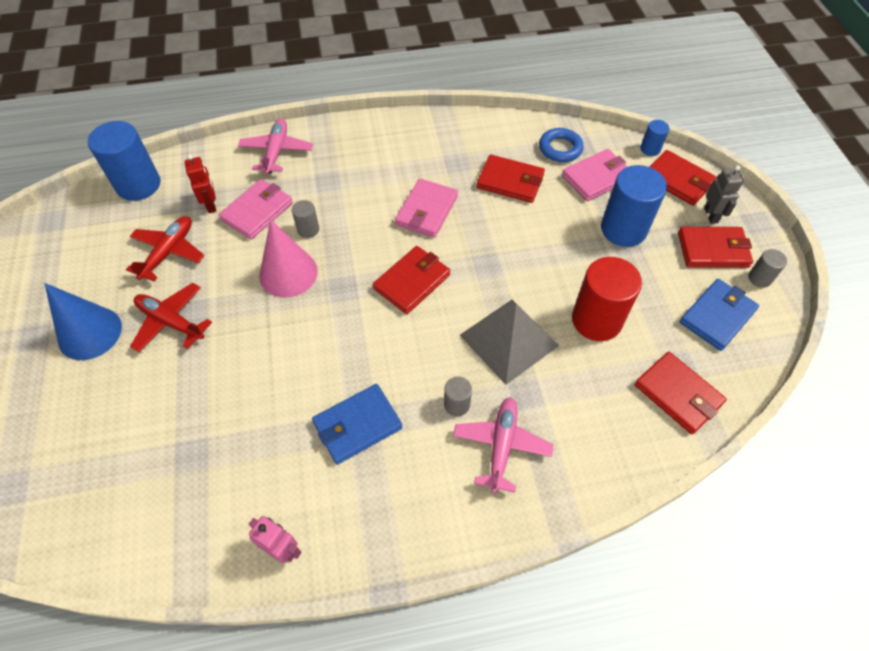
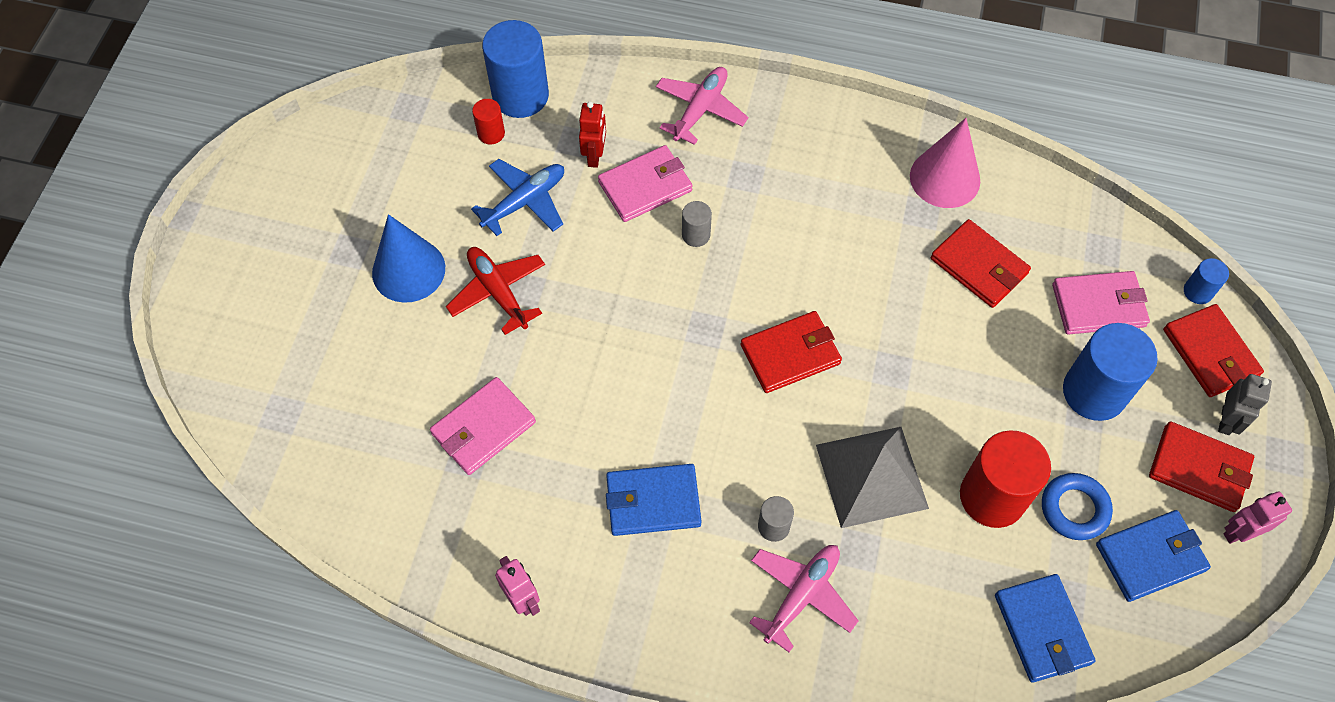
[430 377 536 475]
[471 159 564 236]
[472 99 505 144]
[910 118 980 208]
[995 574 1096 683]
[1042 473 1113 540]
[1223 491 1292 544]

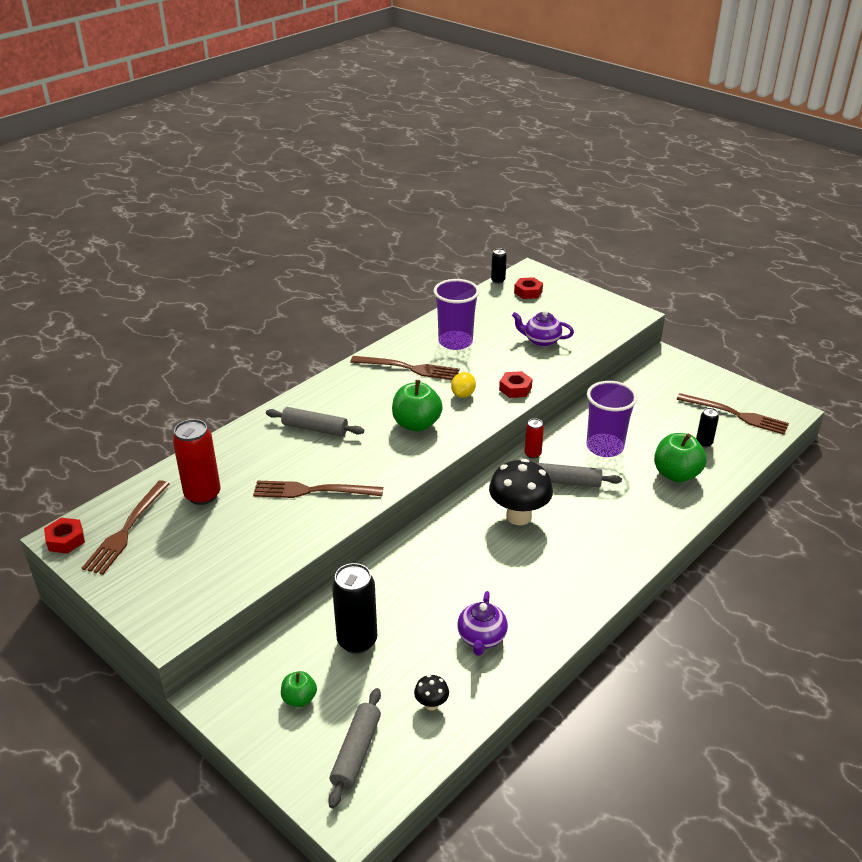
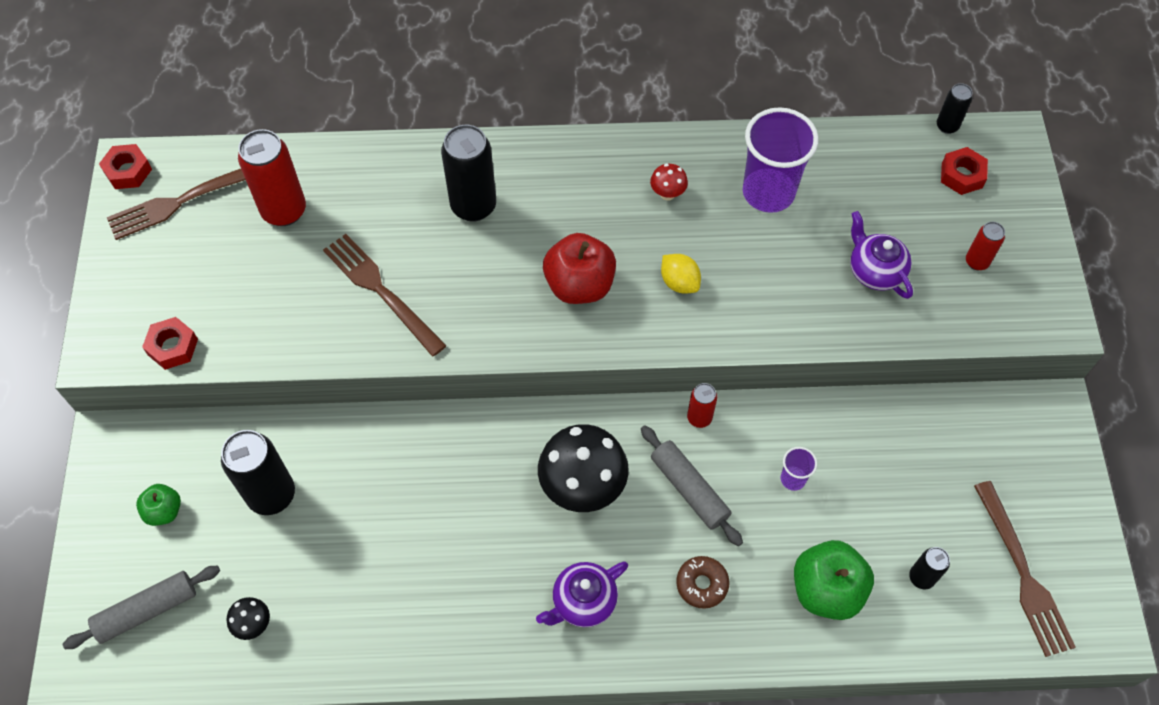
[142 317 198 370]
[441 125 496 222]
[536 561 628 627]
[543 233 616 304]
[650 164 688 201]
[661 254 701 294]
[676 556 729 609]
[781 447 817 491]
[966 222 1005 270]

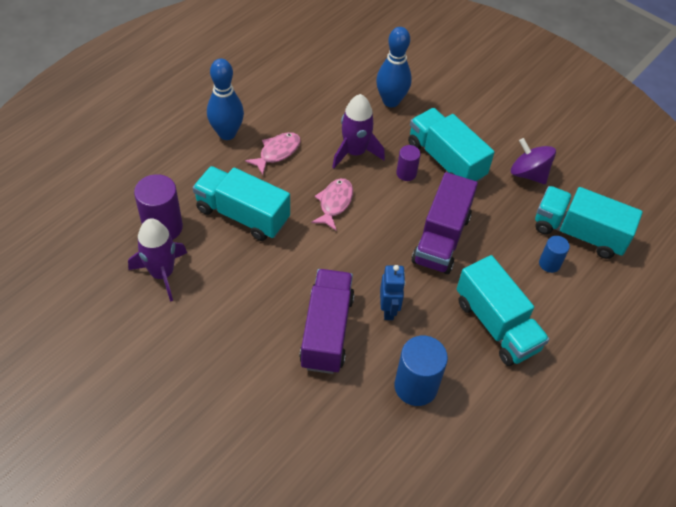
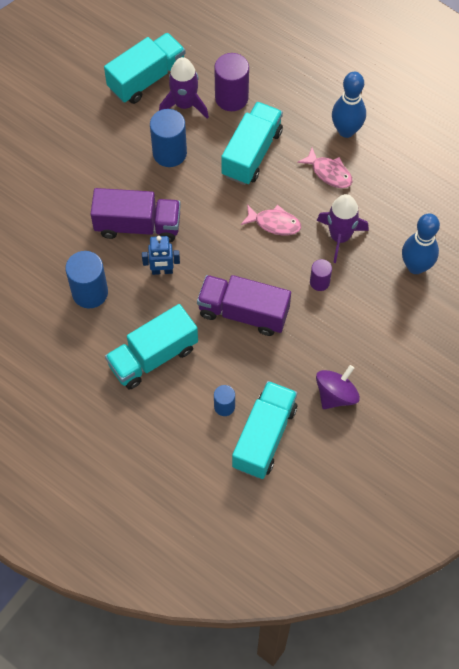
[104 33 185 104]
[150 109 187 167]

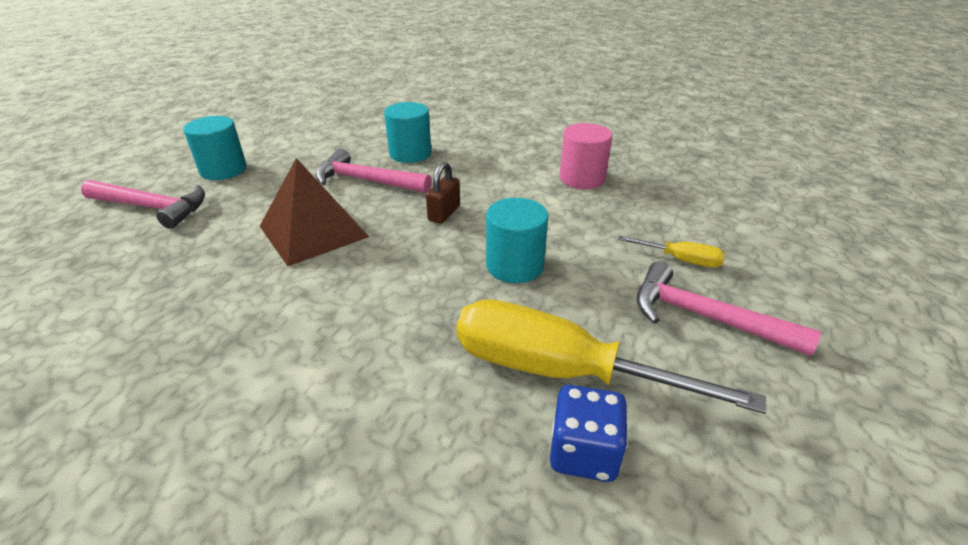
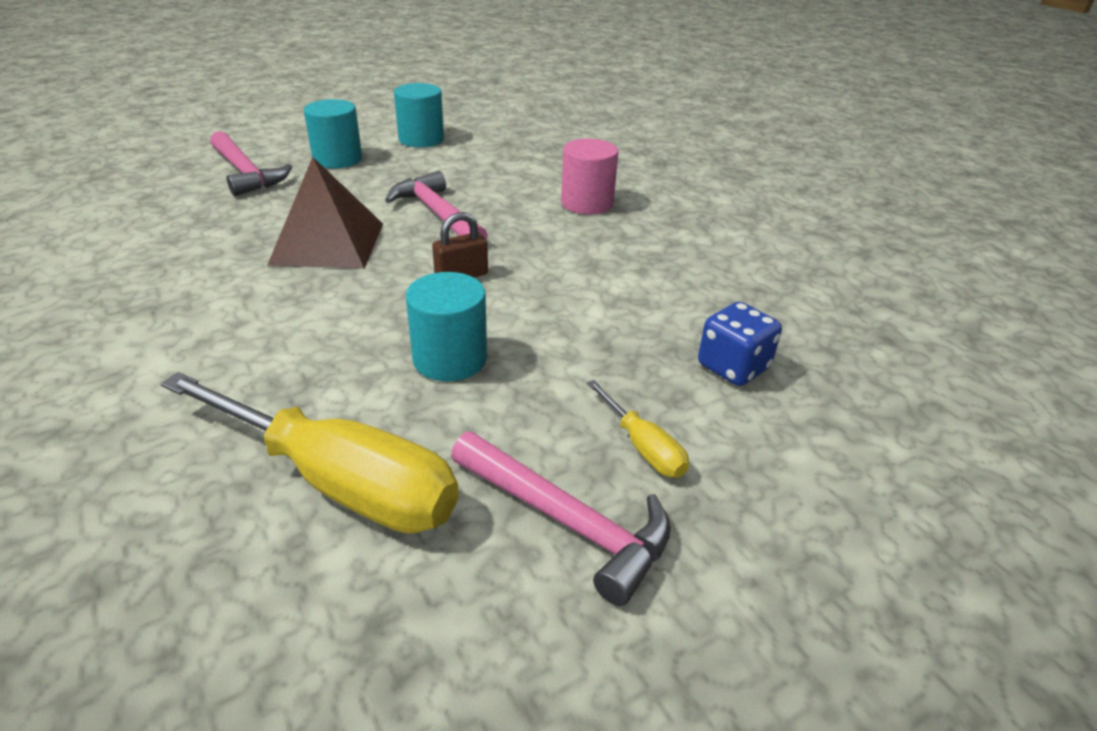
[161 372 459 534]
[394 83 444 148]
[451 432 671 606]
[561 138 619 214]
[698 302 782 386]

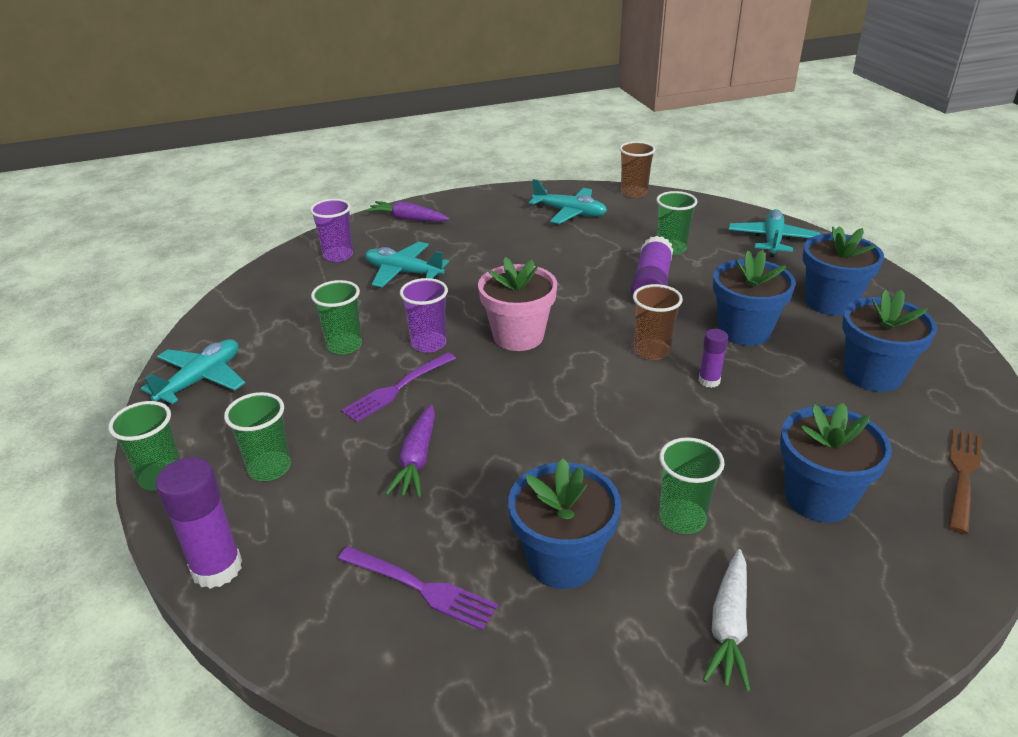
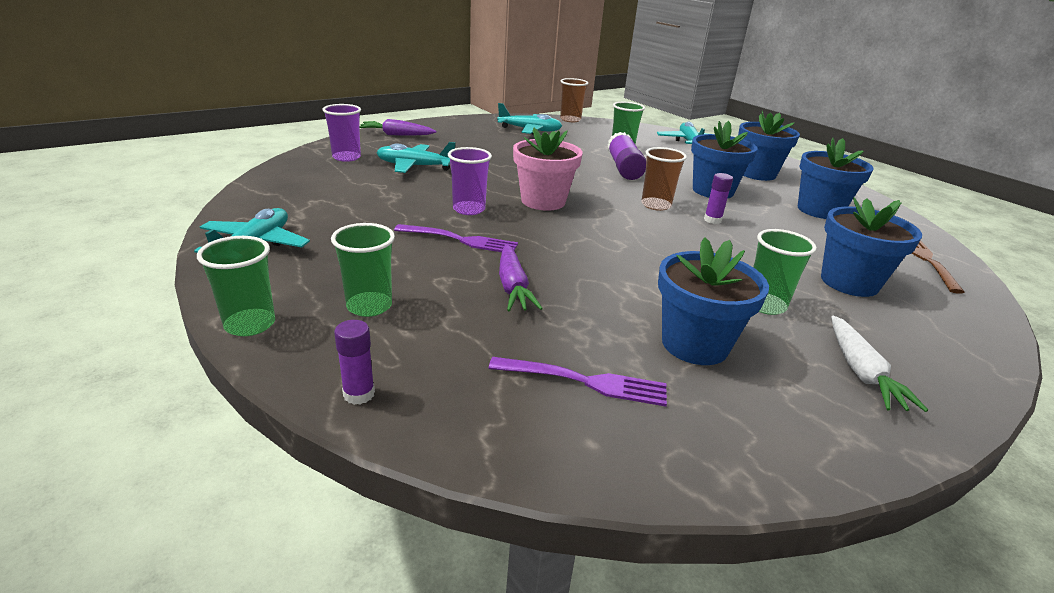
[334 320 375 405]
[394 224 518 252]
[311 280 362 355] (first image)

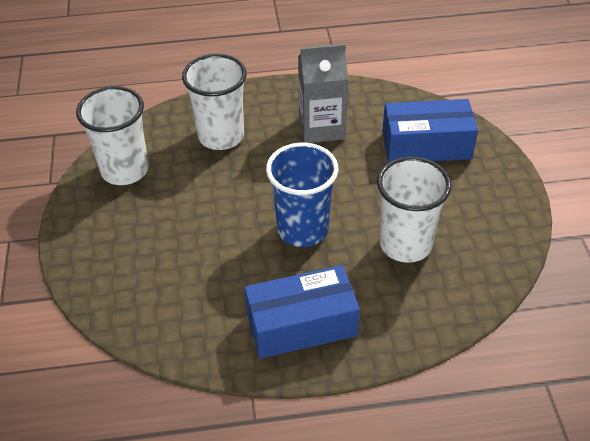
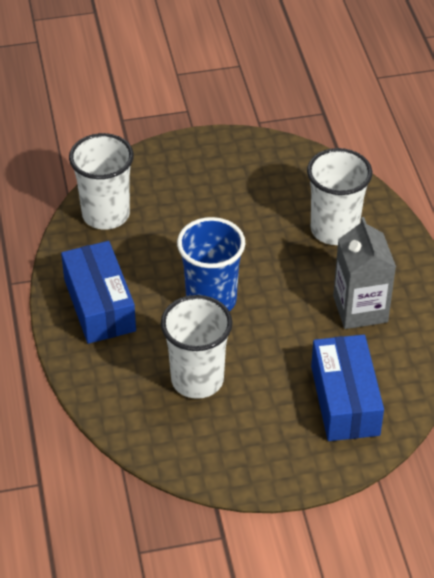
[69 133 134 230]

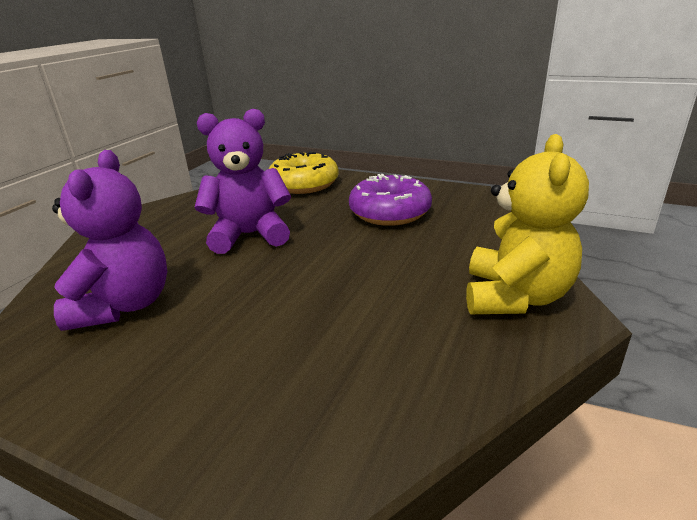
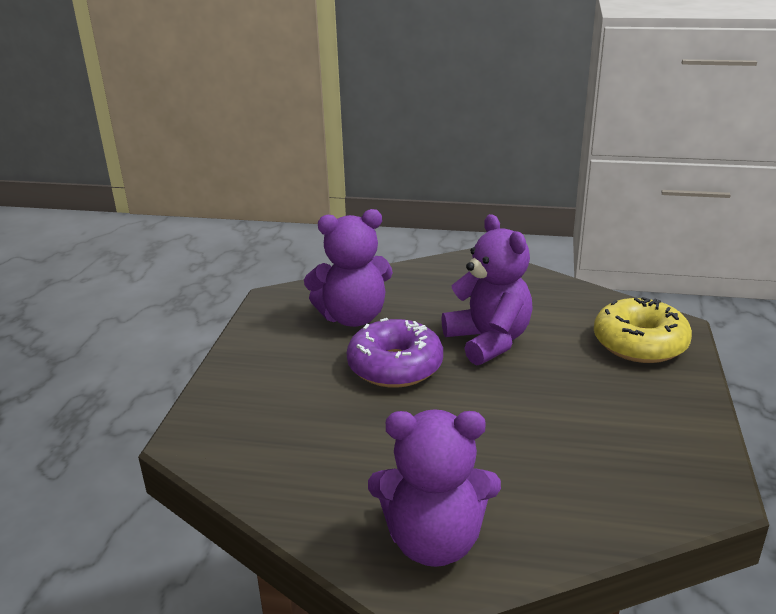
[347 318 443 388]
[368 409 501 567]

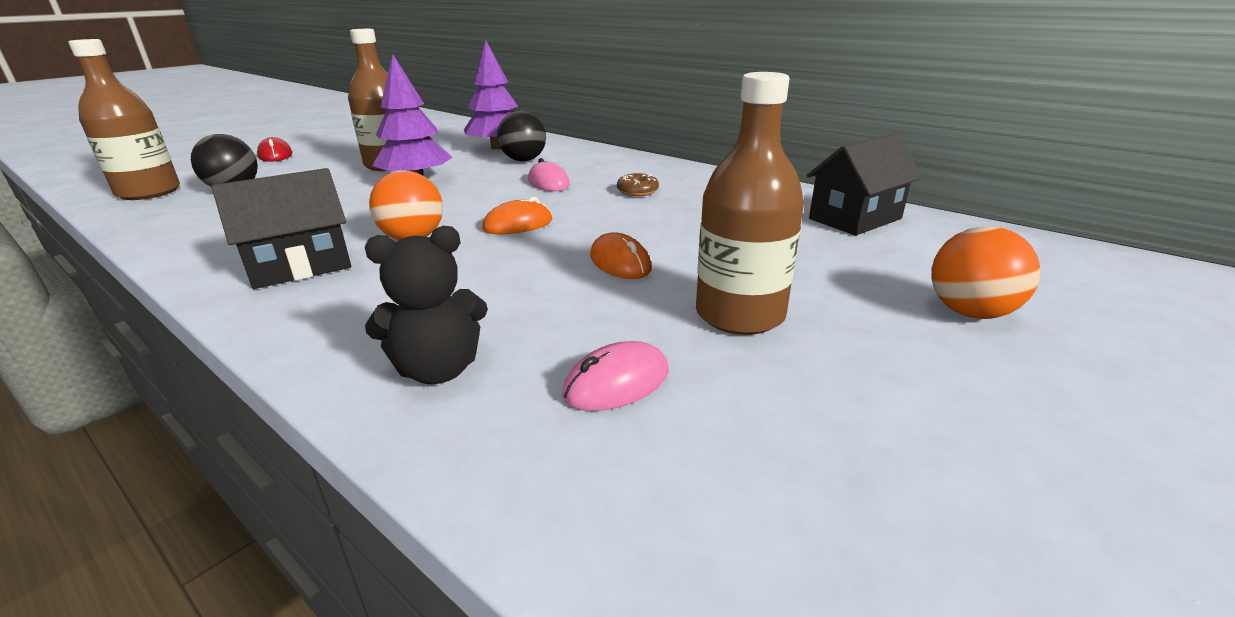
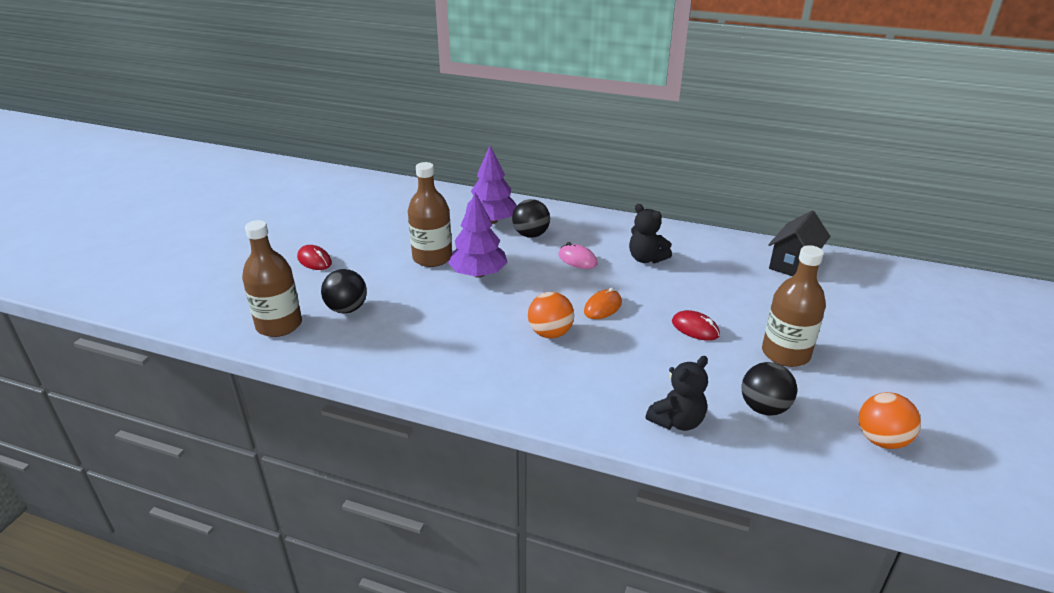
[629 204 672 263]
[672 310 720 341]
[741 362 797 416]
[859 392 921 449]
[212 168 351 289] (first image)

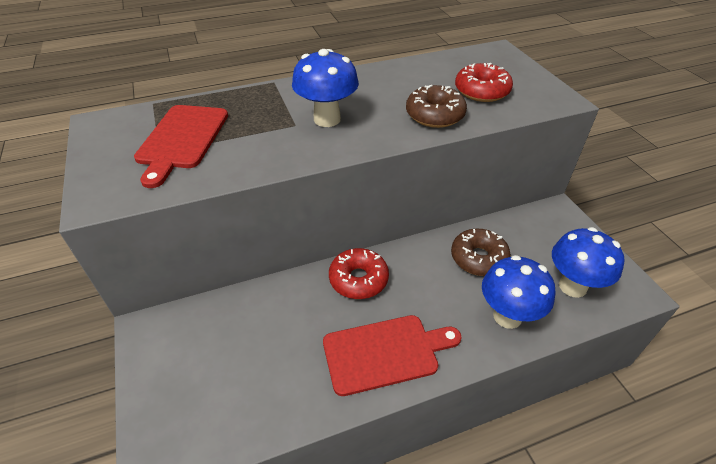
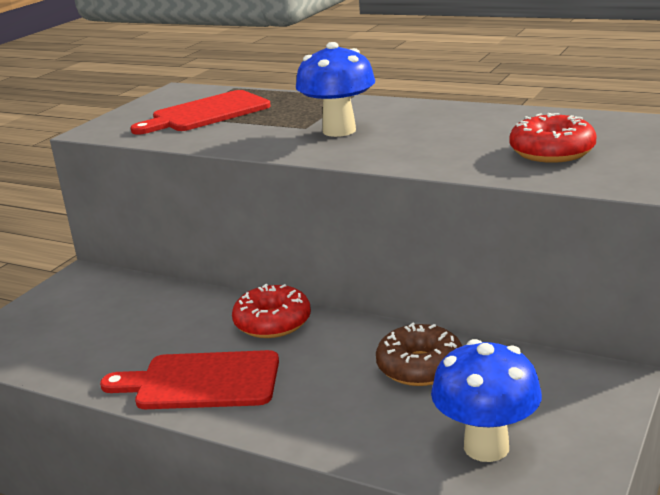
[100 350 279 409]
[406 85 467 128] (first image)
[482 255 555 329] (first image)

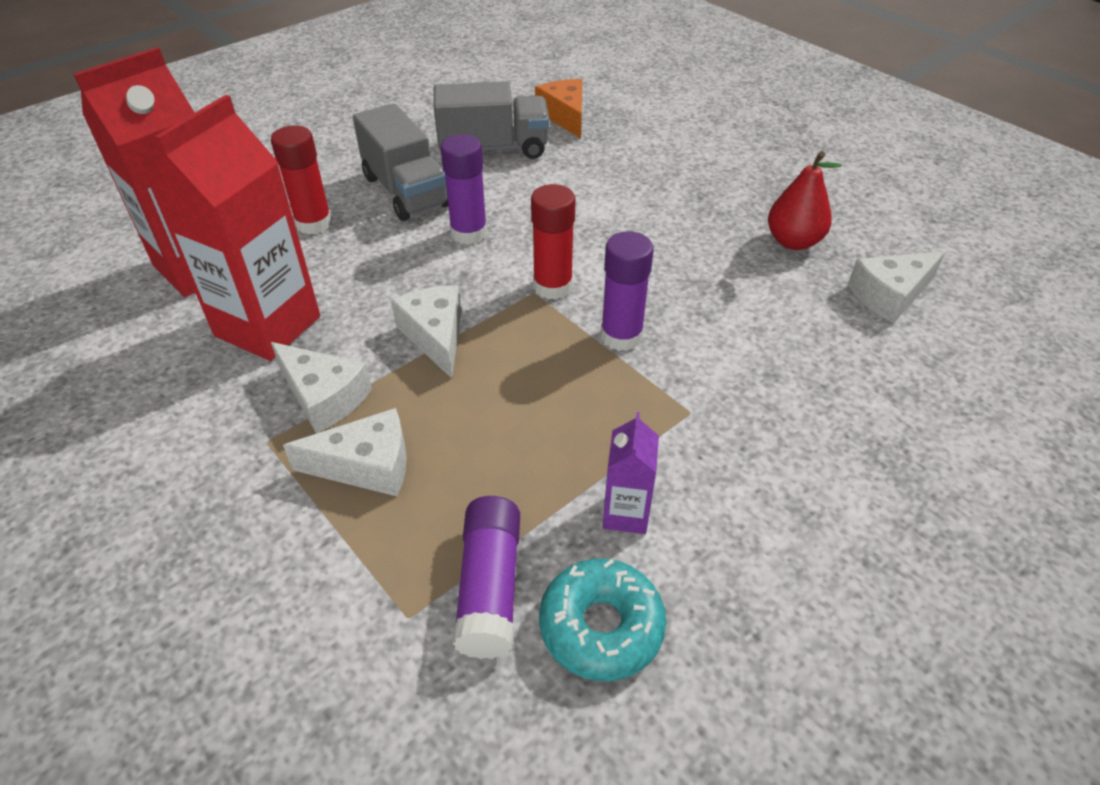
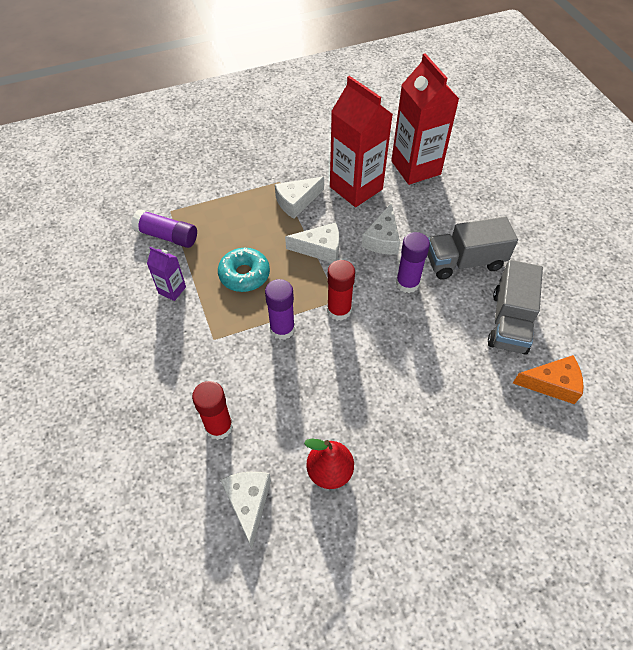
[192 381 233 440]
[218 248 270 292]
[361 203 400 255]

